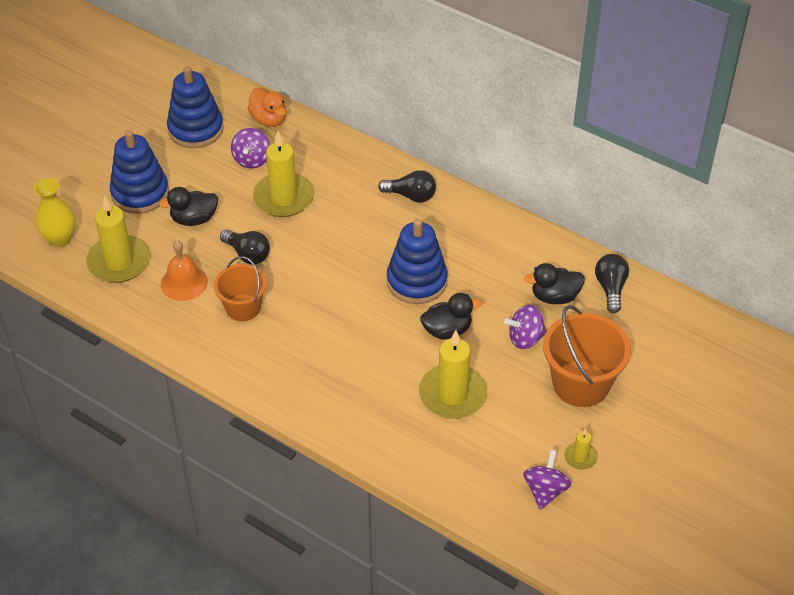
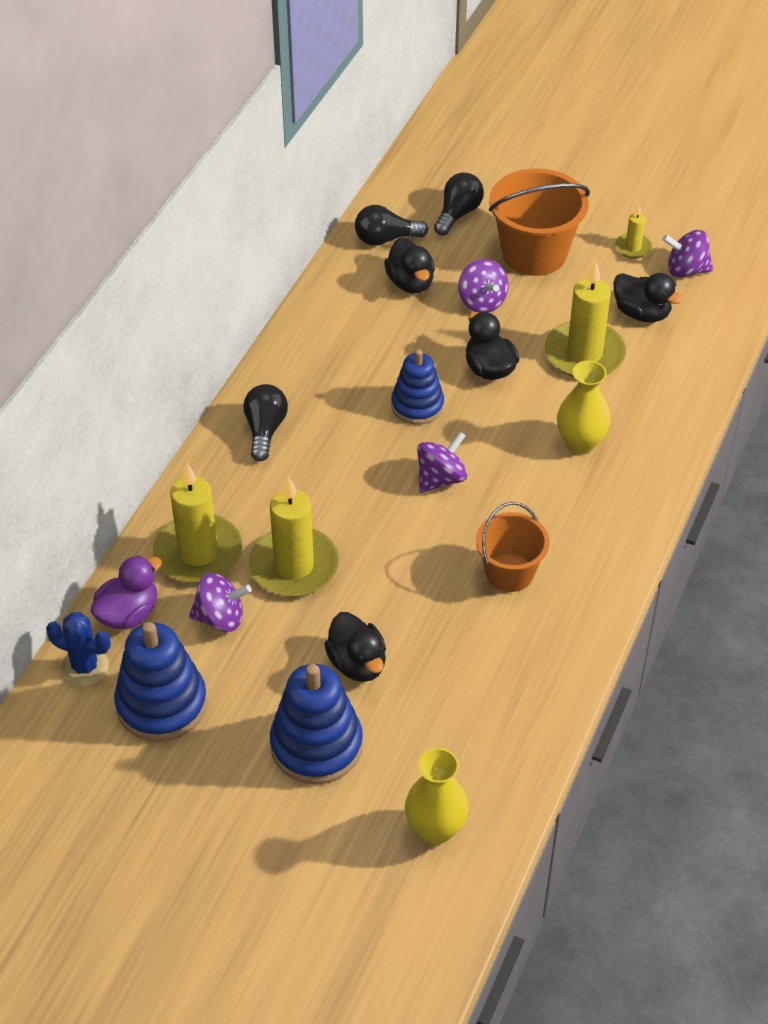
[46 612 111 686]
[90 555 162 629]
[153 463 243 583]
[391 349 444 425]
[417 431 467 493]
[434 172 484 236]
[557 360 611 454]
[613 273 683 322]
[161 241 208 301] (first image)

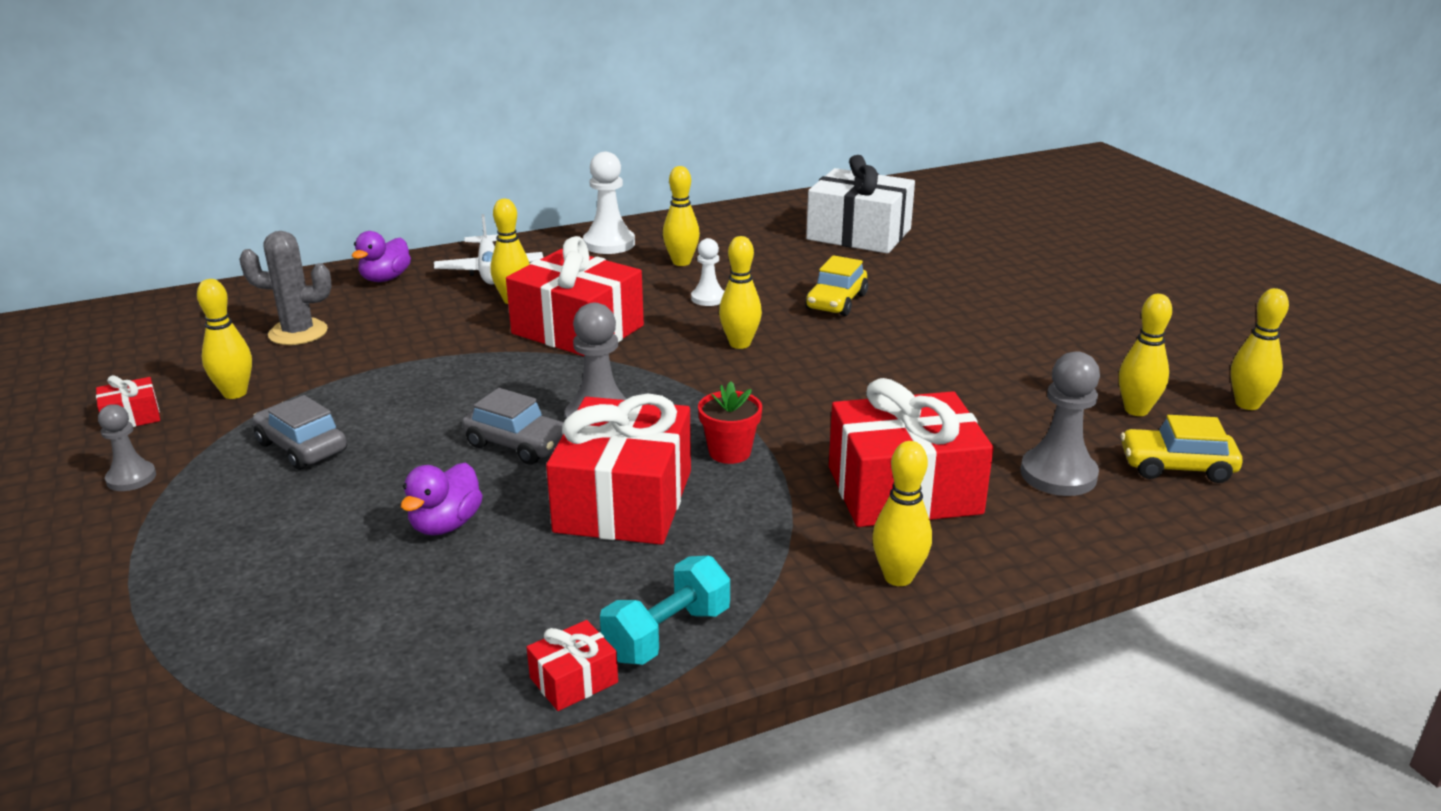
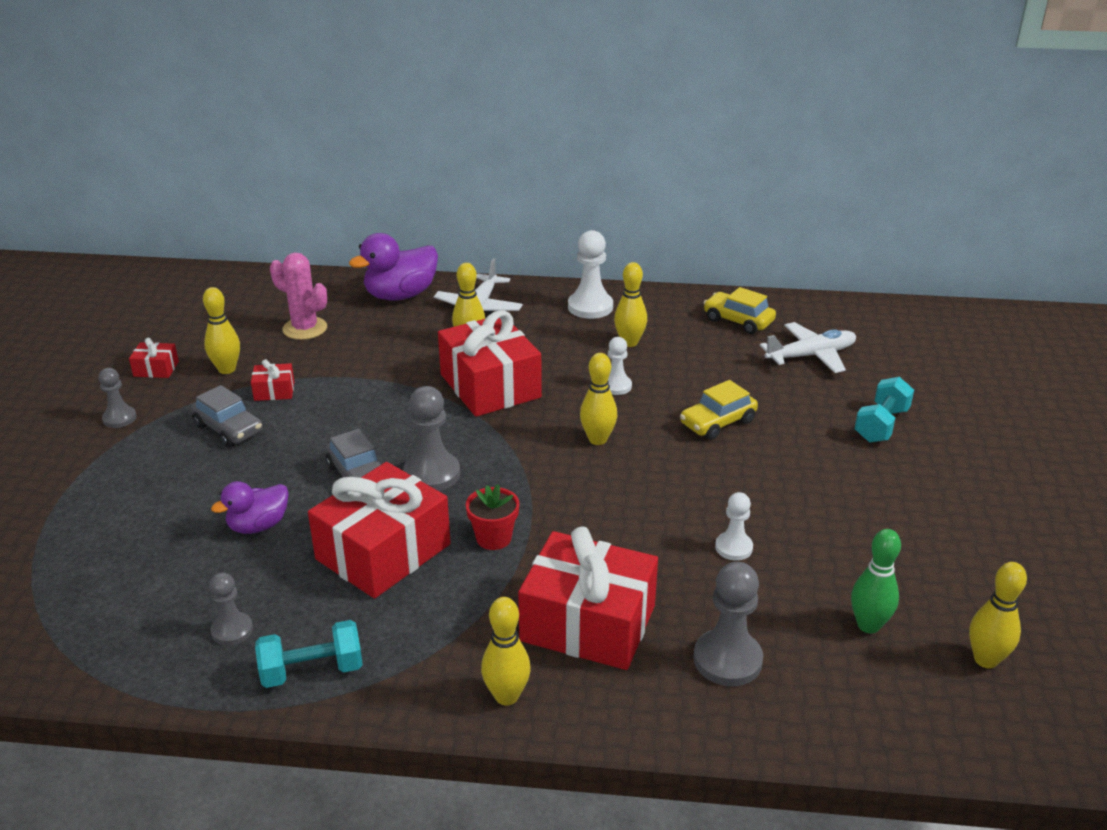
[191 385 263 447]
[209 572 253 646]
[251 359 294 401]
[270 253 327 340]
[349 233 438 301]
[704 287 776 334]
[715 492 753 560]
[760 322 856 373]
[851 529 901 634]
[855 377 914 443]

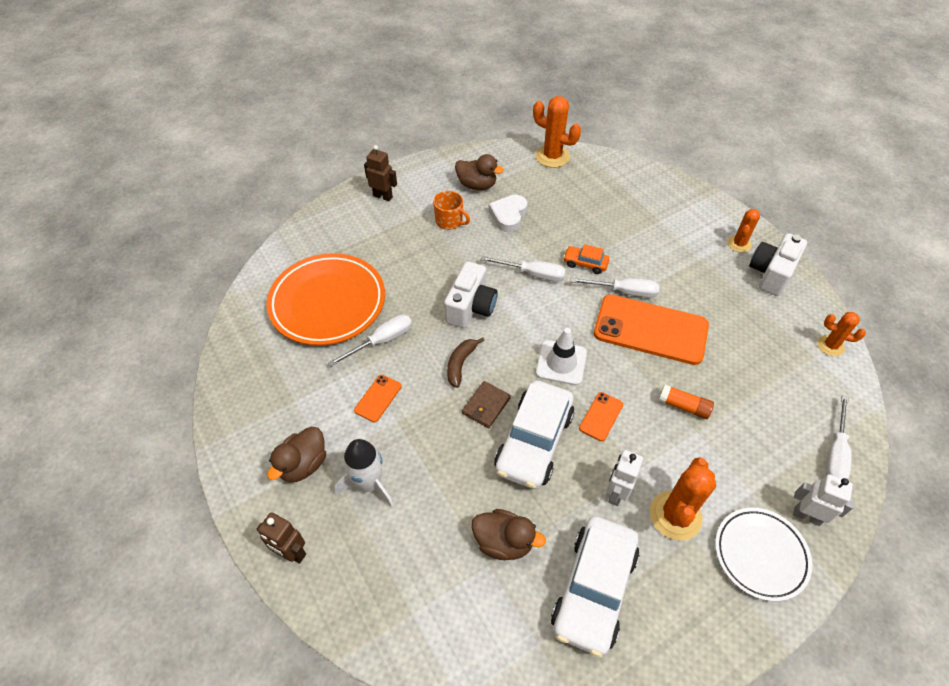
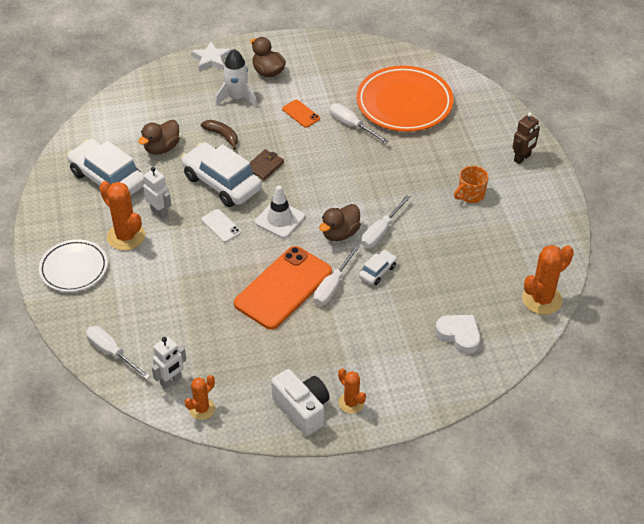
[152 336 186 389]
[191 41 232 71]
[201 120 238 150]
[201 209 241 242]
[250 149 284 181]
[319 204 361 241]
[330 103 389 143]
[359 250 397 285]
[435 315 480 354]
[444 261 498 328] (first image)
[658 384 714 419] (first image)

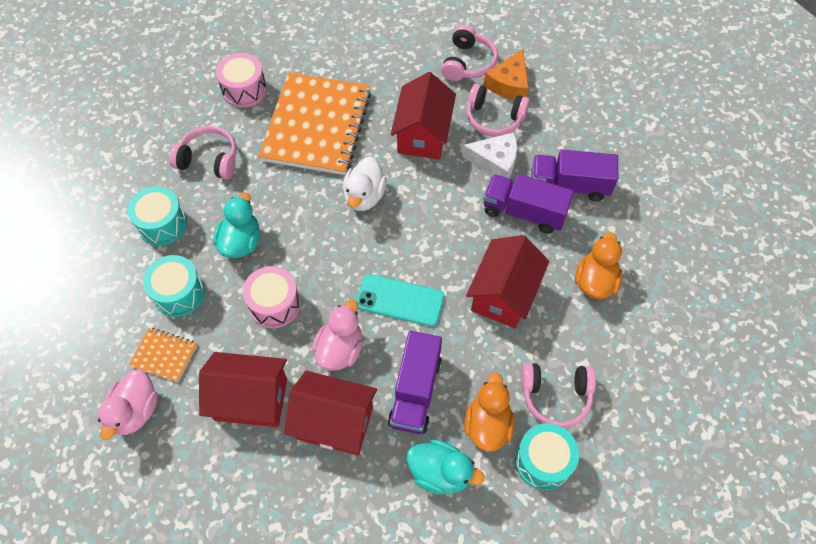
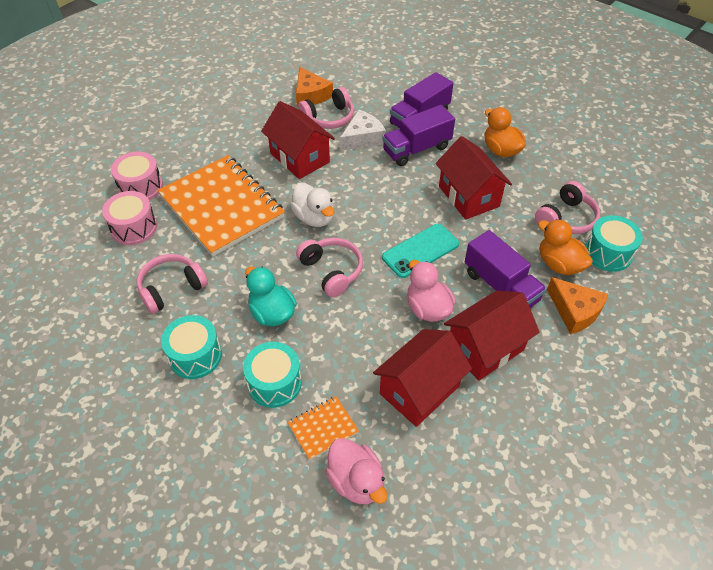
[111 152 163 200]
[296 238 363 297]
[547 277 609 334]

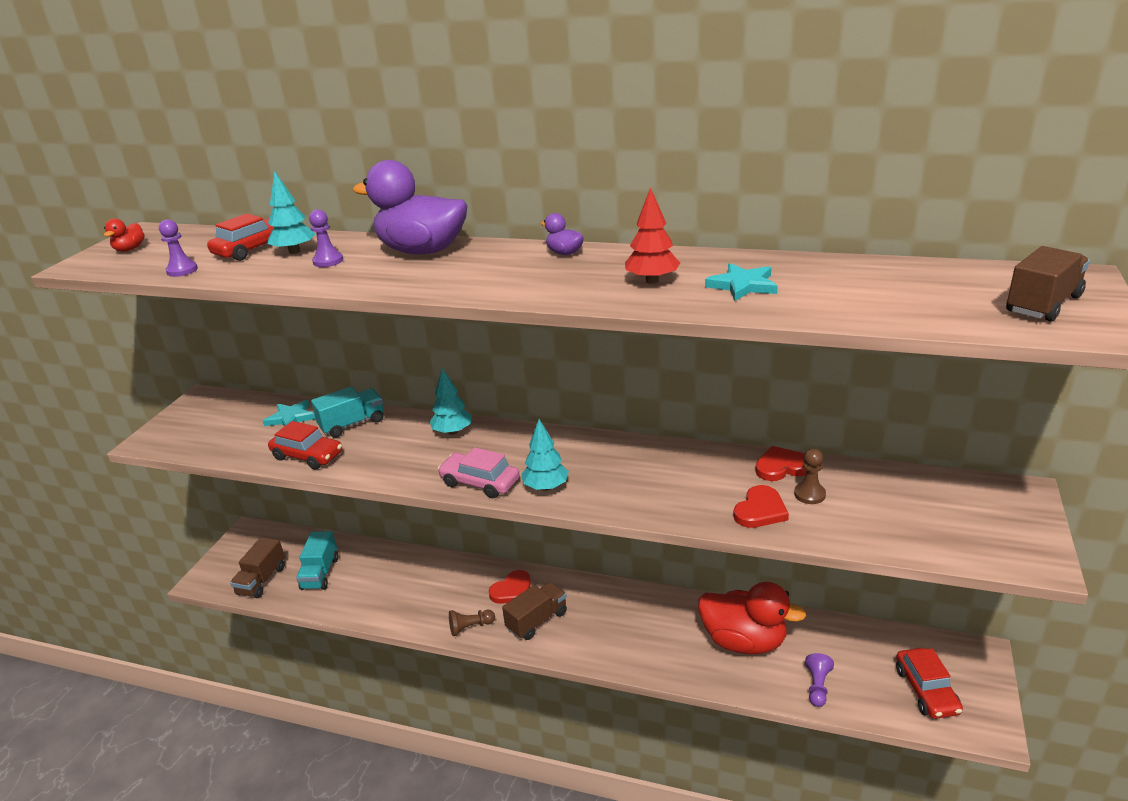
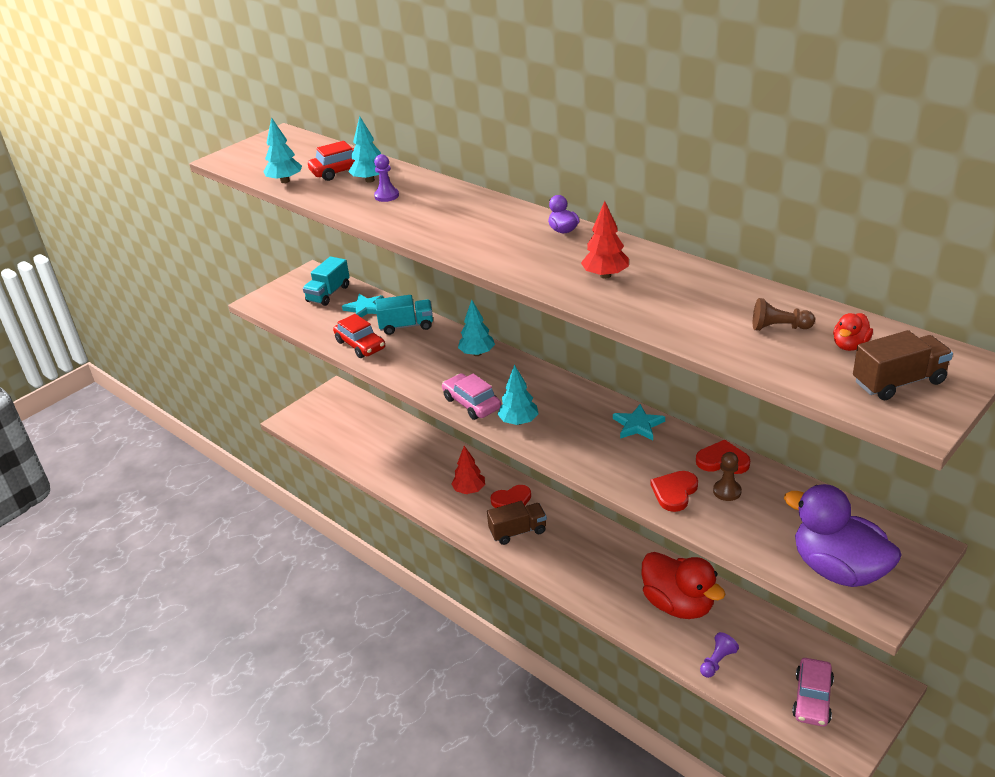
[263 117 302 183]
[303 256 350 306]
[451 446 485 494]
[613 404 665 440]
[650 471 698 512]
[753 298 815 331]
[784 484 902 587]
[792 658 834 727]
[833 313 873 351]
[230 537 285 598] (first image)

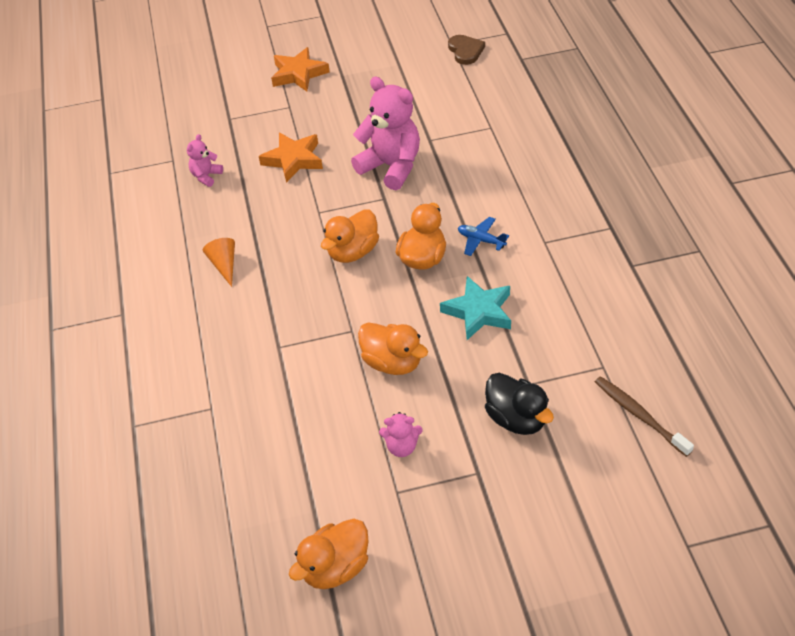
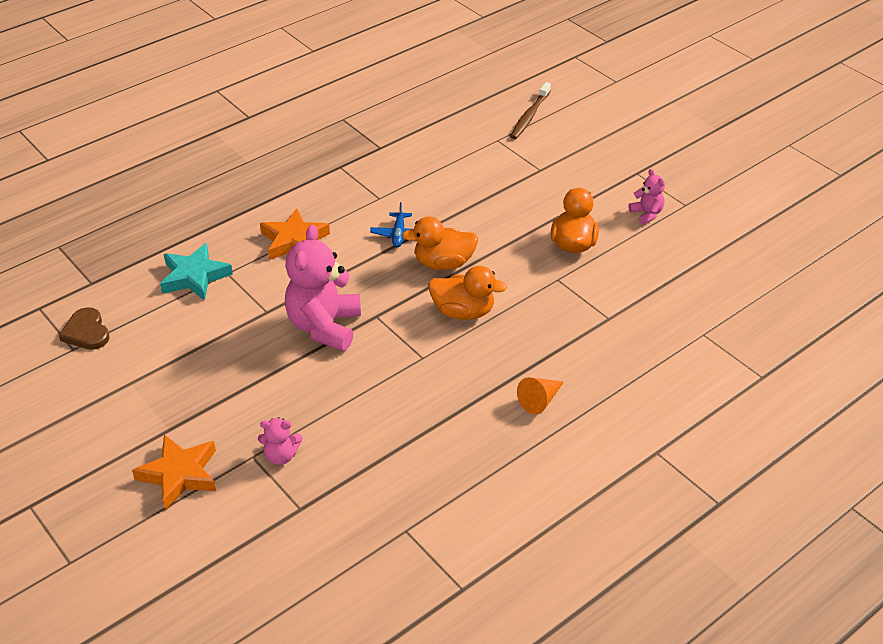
[59 307 110 350]
[160 243 233 301]
[258 418 302 465]
[260 208 330 260]
[289 519 369 589] (first image)
[485 373 554 435] (first image)

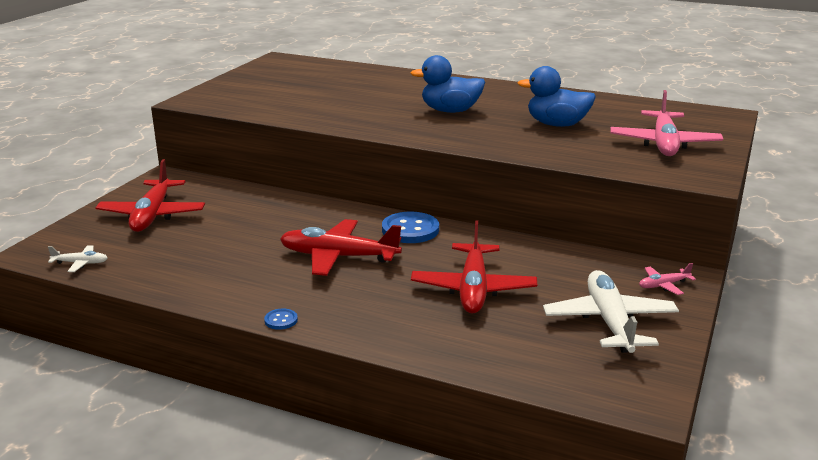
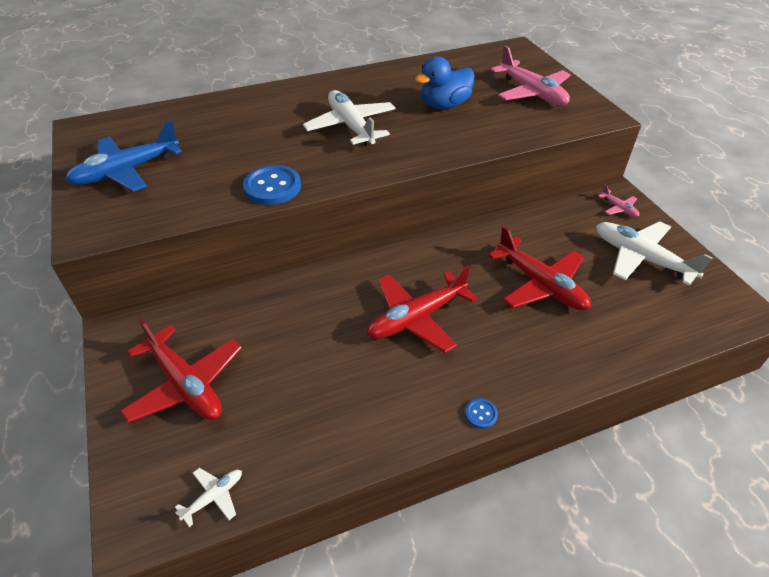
[65 120 182 192]
[243 165 301 205]
[303 90 396 146]
[598 185 639 217]

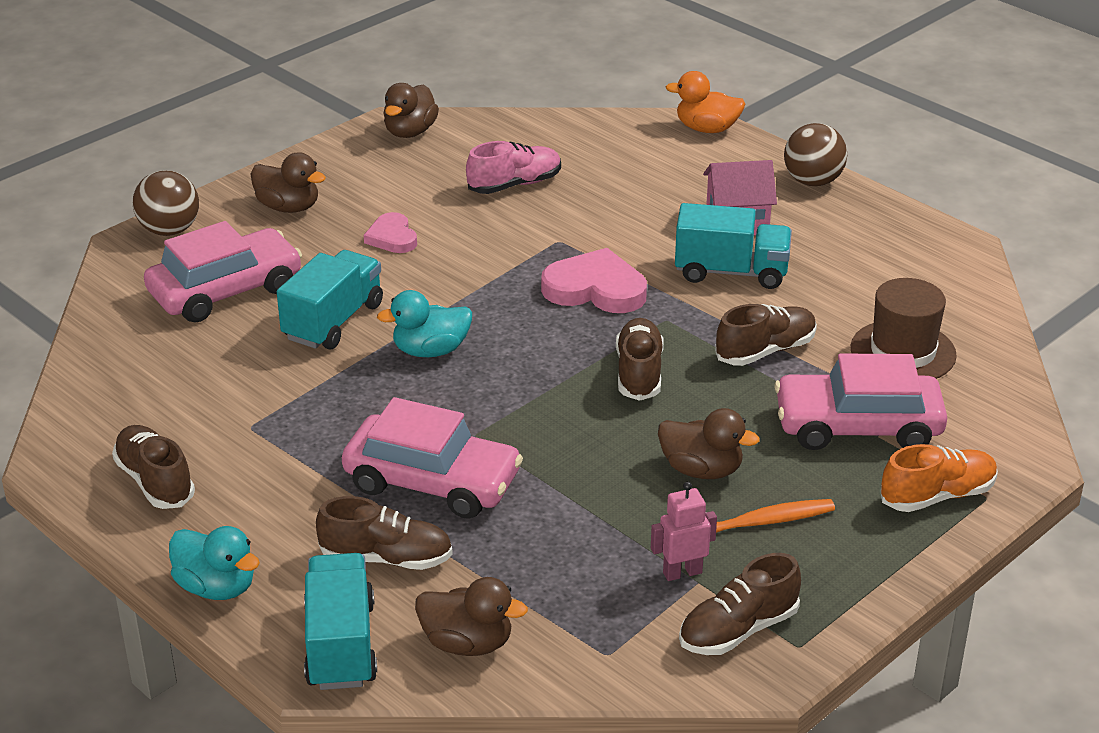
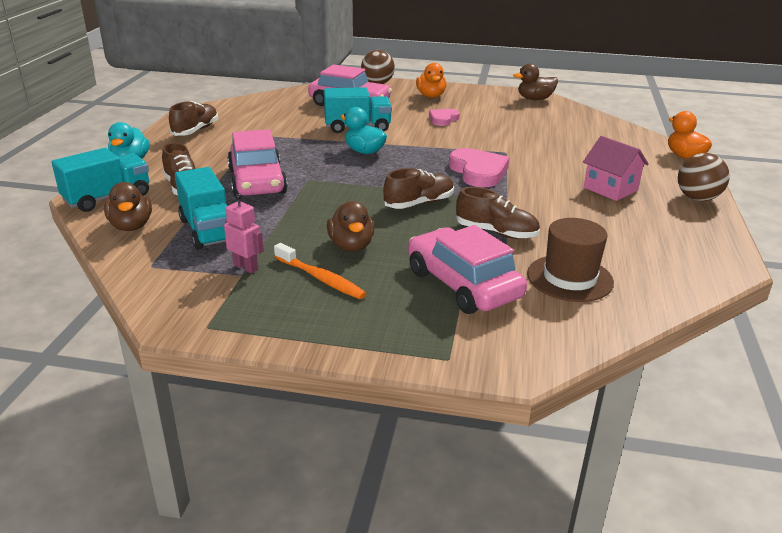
[175 167 227 250]
[416 63 447 98]
[466 141 561 194] (first image)
[679 553 801 655] (first image)
[881 444 998 512] (first image)

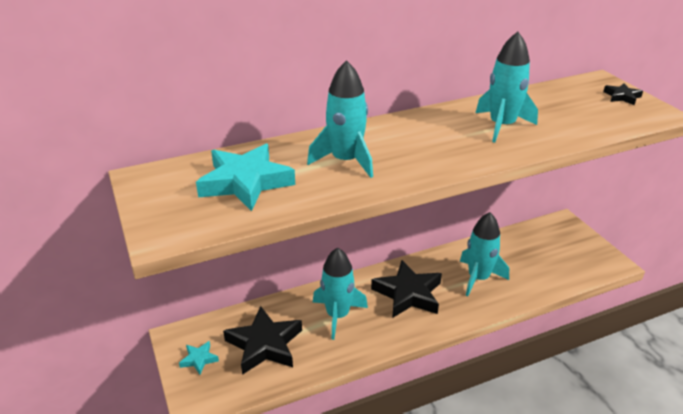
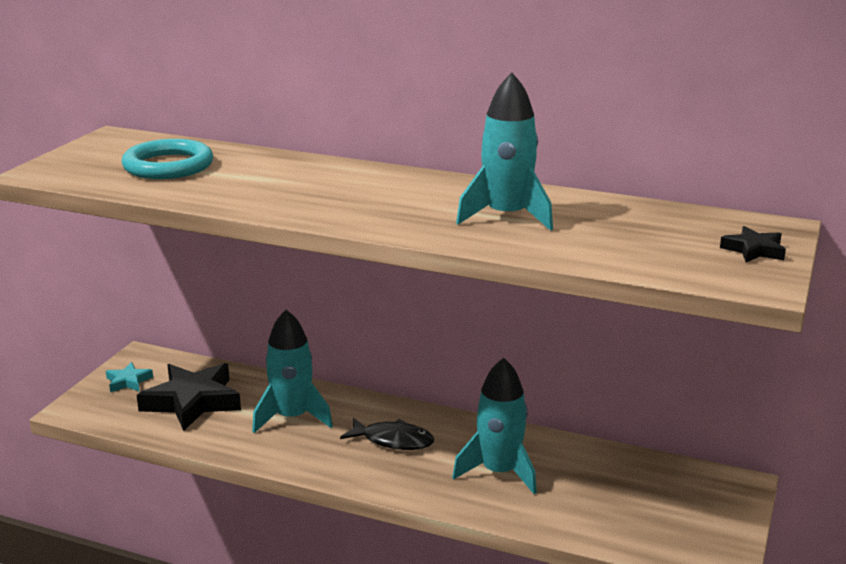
[122 139 213 179]
[340 418 434 450]
[307 60 373 178] (first image)

